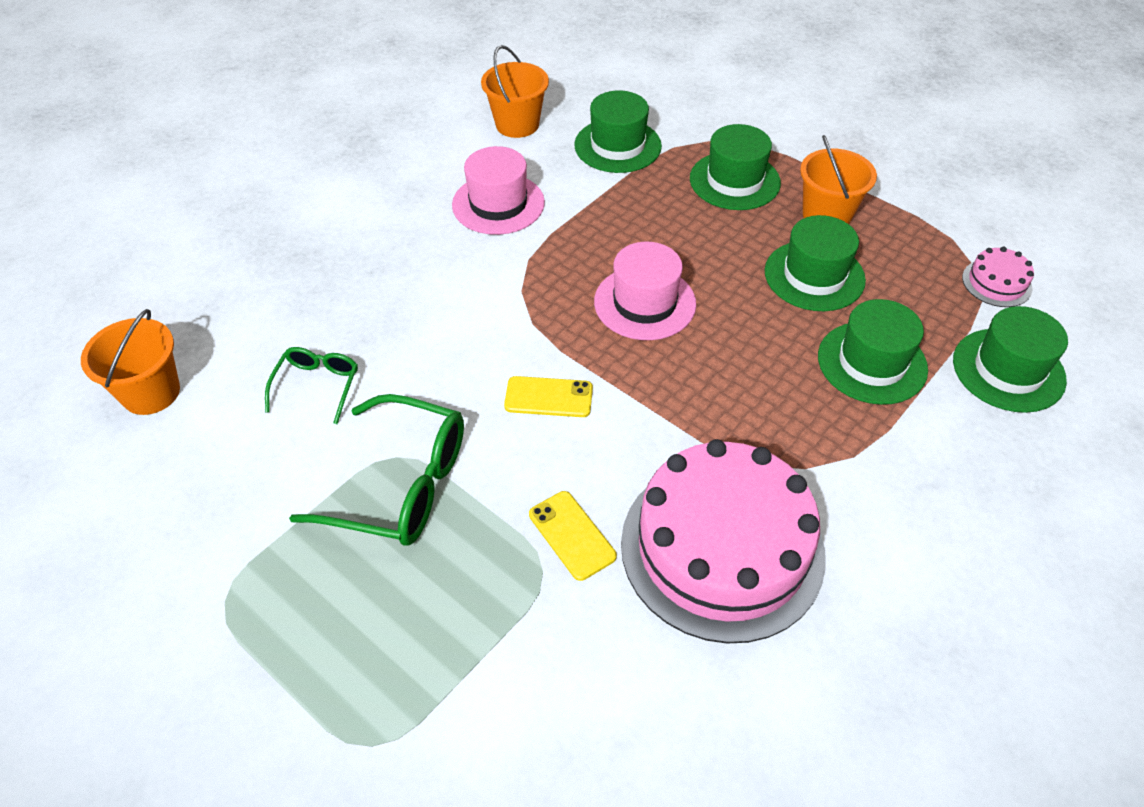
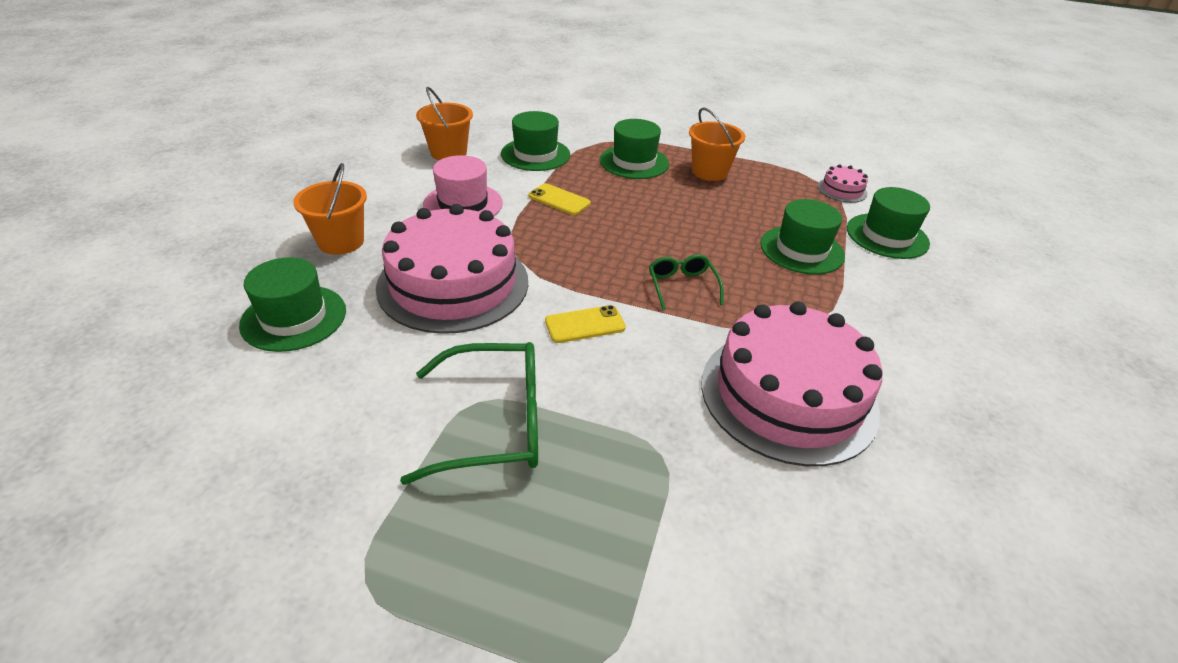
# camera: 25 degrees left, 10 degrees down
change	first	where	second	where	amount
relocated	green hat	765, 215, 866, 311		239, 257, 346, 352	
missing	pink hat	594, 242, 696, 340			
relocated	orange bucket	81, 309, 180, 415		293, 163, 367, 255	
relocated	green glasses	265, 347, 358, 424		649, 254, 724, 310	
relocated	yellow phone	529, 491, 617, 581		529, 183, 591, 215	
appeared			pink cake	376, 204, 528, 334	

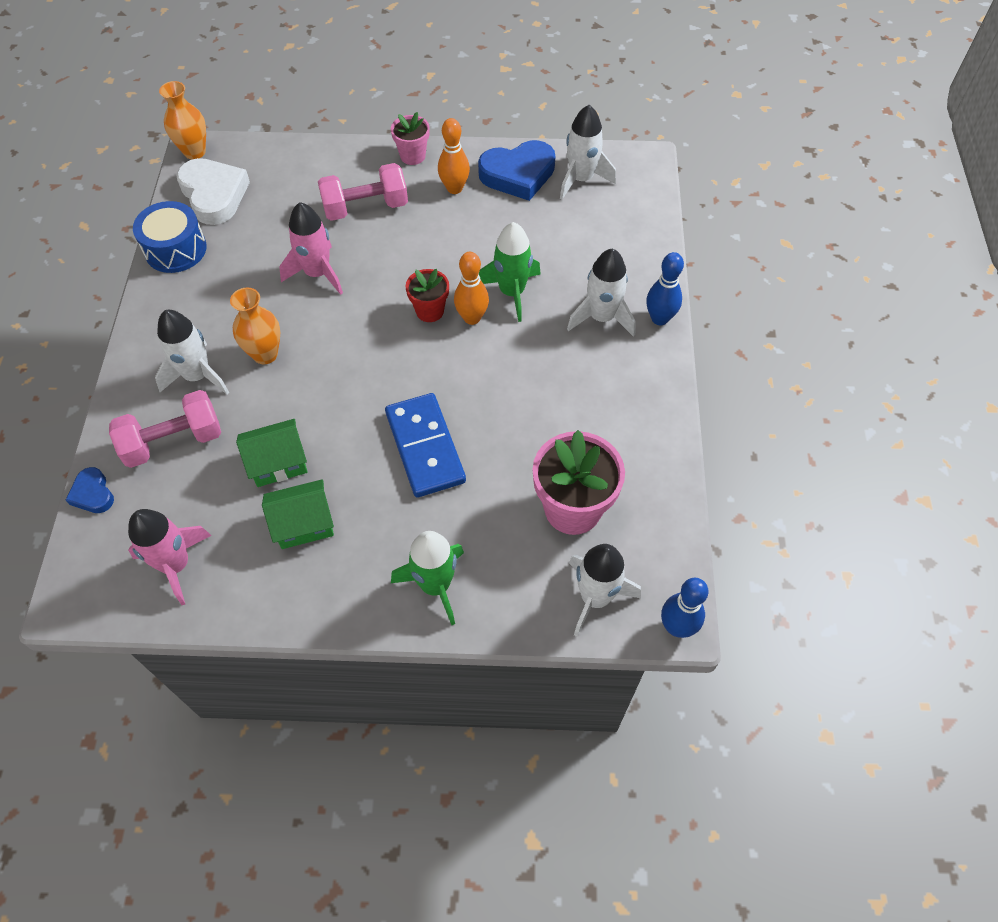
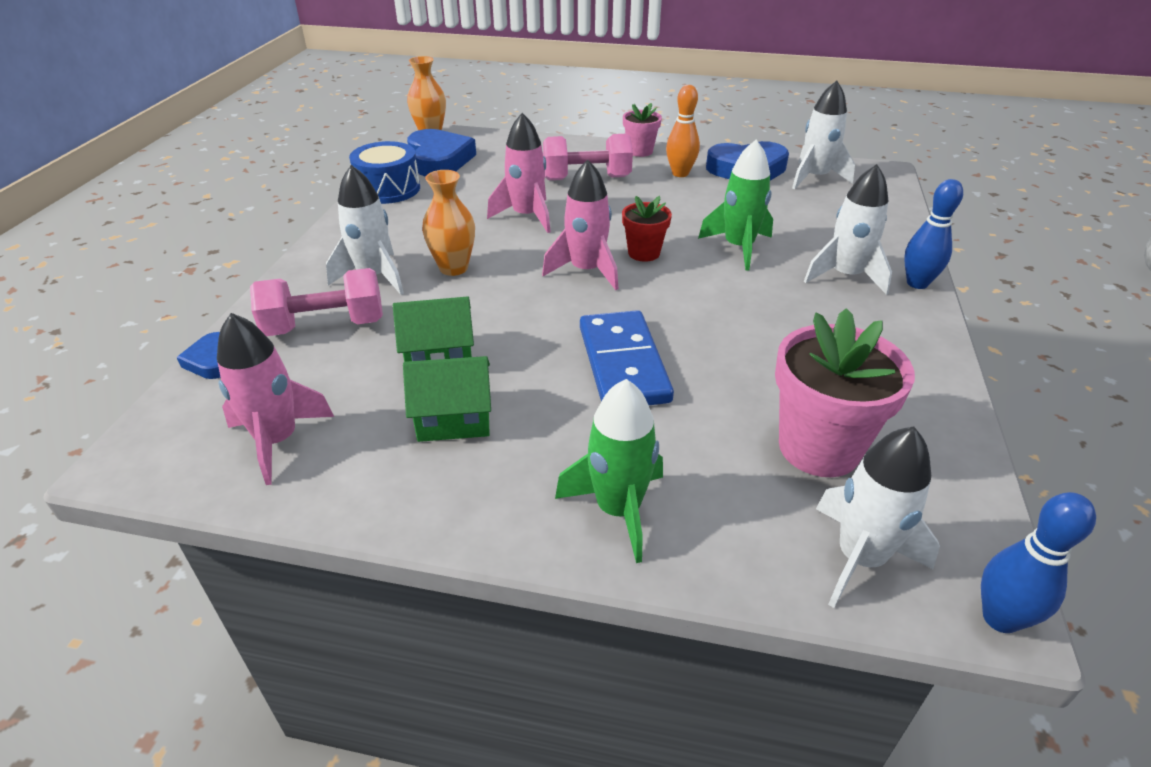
# camera: 10 degrees right, 20 degrees down
change	first	where	second	where	amount
colour	white heart	176, 158, 250, 225	blue heart	407, 129, 476, 177	
missing	orange bowling pin	454, 252, 489, 325			
appeared			pink rocket	542, 160, 618, 290	

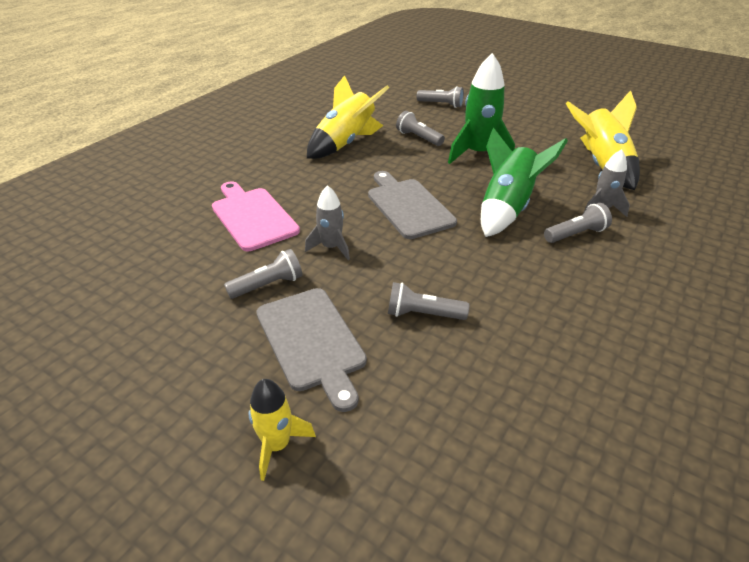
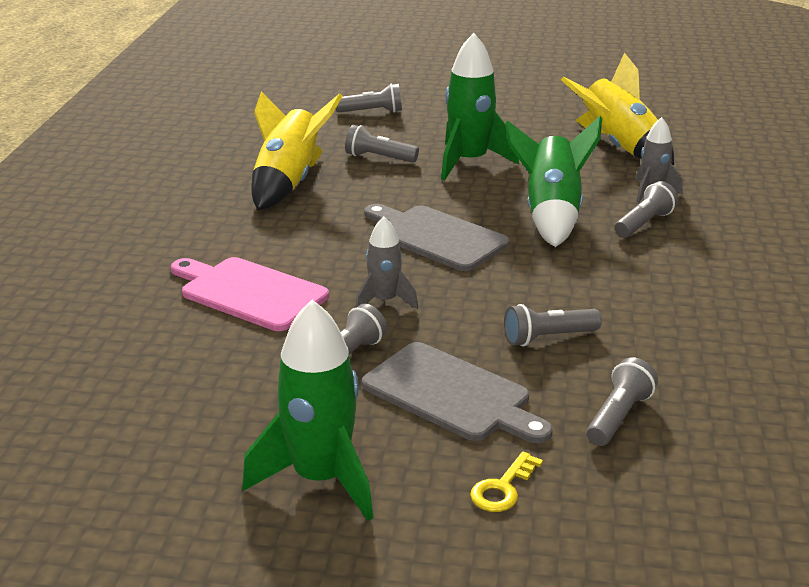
# camera: 25 degrees left, 10 degrees down
change	first	where	second	where	amount
exchanged	yellow rocket	249, 379, 316, 481	yellow key	470, 451, 543, 512	
appeared			green rocket	242, 300, 373, 521	
appeared			grey flashlight	587, 357, 658, 446	

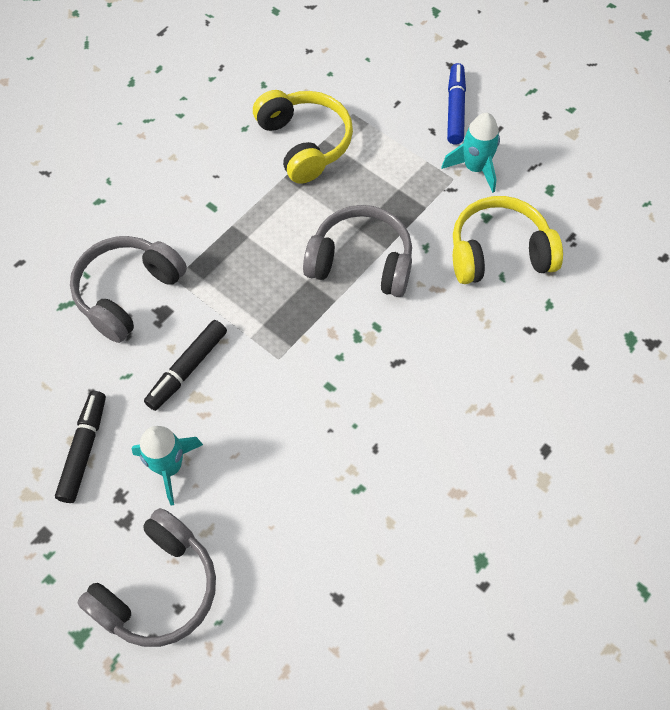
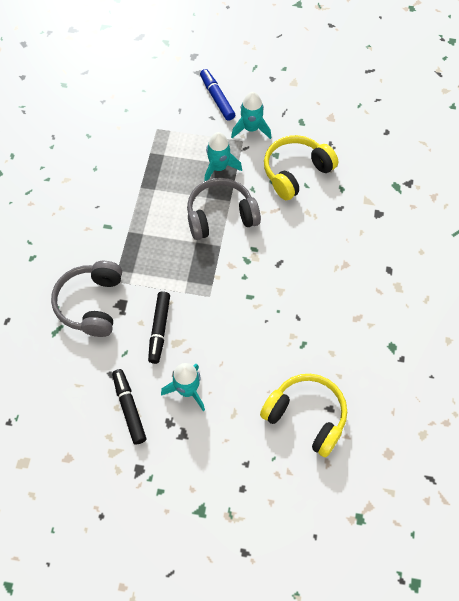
# camera: 30 degrees left, 0 degrees up
change	first	where	second	where	amount
relocated	yellow headphones	253, 90, 353, 184		260, 374, 347, 457	
missing	grey headphones	77, 508, 216, 647			
appeared			turquoise rocket	204, 132, 242, 181	

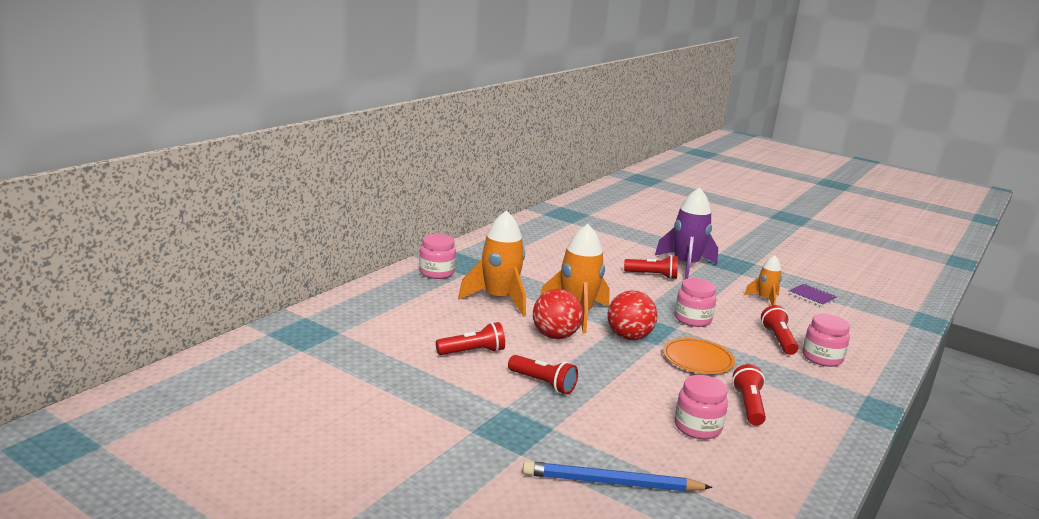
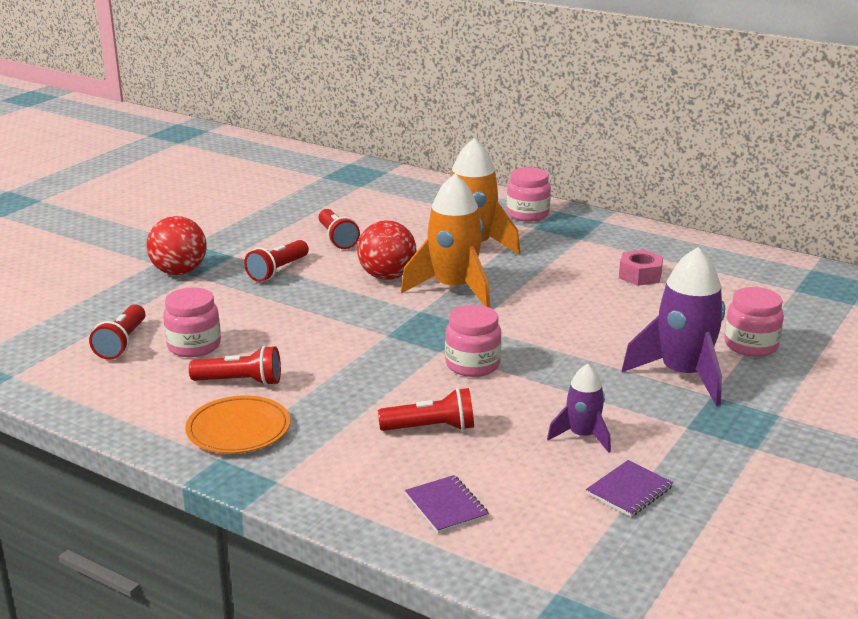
# camera: 90 degrees right, 5 degrees up
change	first	where	second	where	amount
relocated	red flashlight	624, 255, 678, 279		89, 304, 145, 360	
colour	orange rocket	744, 255, 782, 305	purple rocket	547, 364, 611, 453	
relocated	red ball	607, 290, 658, 340		147, 216, 207, 275	
relocated	pink jar	802, 314, 850, 367		724, 287, 784, 357	
relocated	orange plate	663, 338, 735, 374		185, 395, 290, 454	
missing	blue pencil	522, 461, 712, 492			
appeared			pink nut	619, 250, 663, 286	
appeared			purple notebook	405, 475, 489, 534	

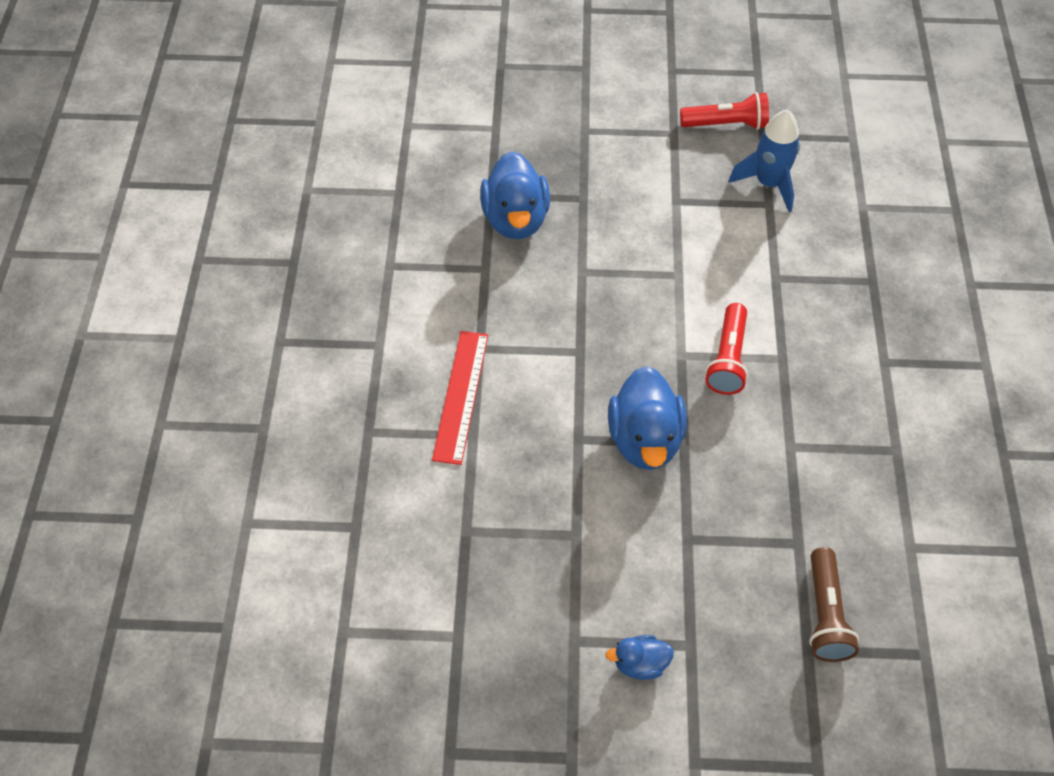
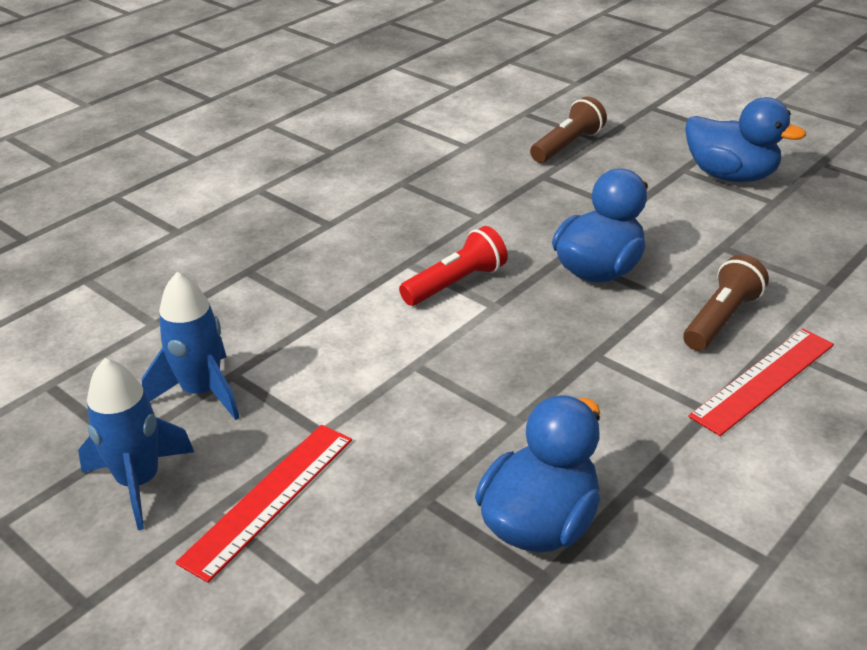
# camera: 140 degrees left, 20 degrees down
change	first	where	second	where	amount
exchanged	red flashlight	680, 92, 769, 130	blue rocket	78, 358, 194, 530	
size	blue duck	605, 635, 674, 680		685, 97, 806, 182	x1.97
appeared			brown flashlight	683, 255, 769, 351	
appeared			red ruler	175, 425, 352, 583	

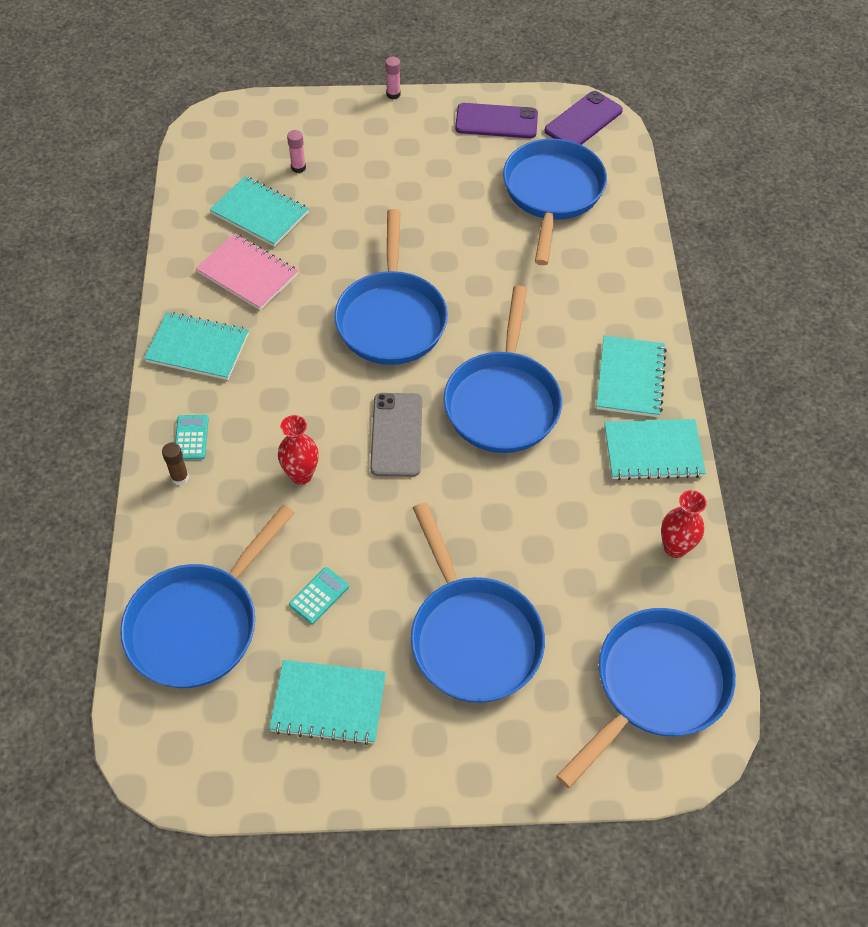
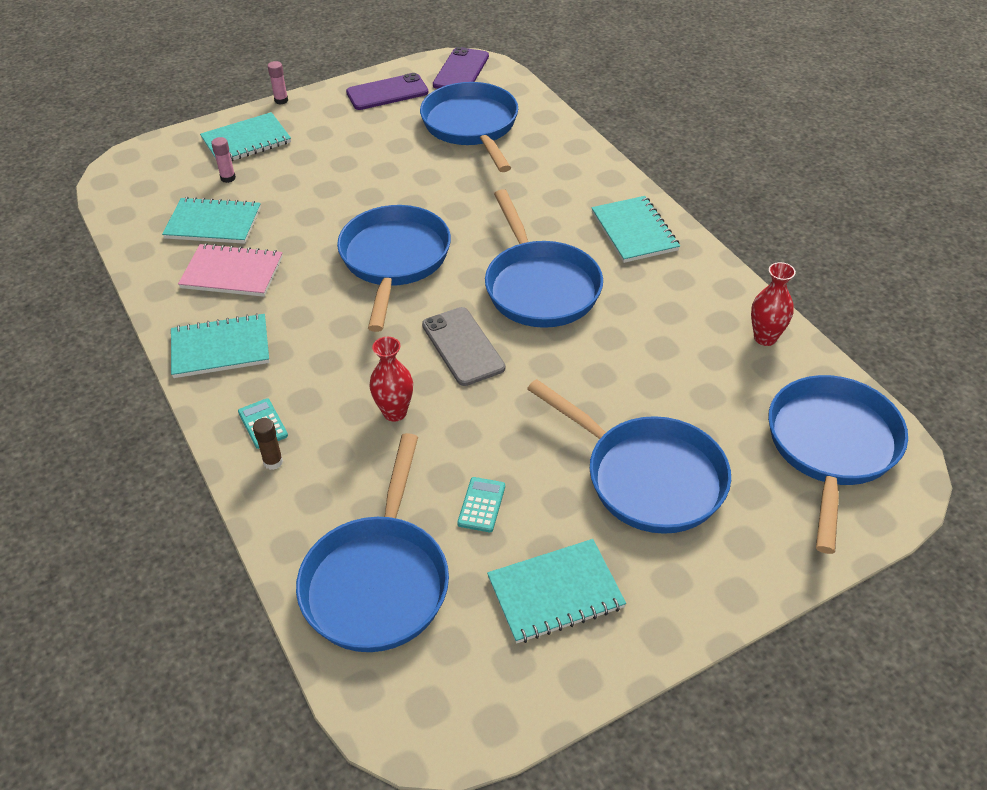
# camera: 25 degrees left, 10 degrees down
change	first	where	second	where	amount
spun	blue pan	334, 209, 448, 365		337, 205, 451, 332	150 degrees counterclockwise
relocated	turquoise notebook	604, 419, 706, 480		200, 112, 291, 161	

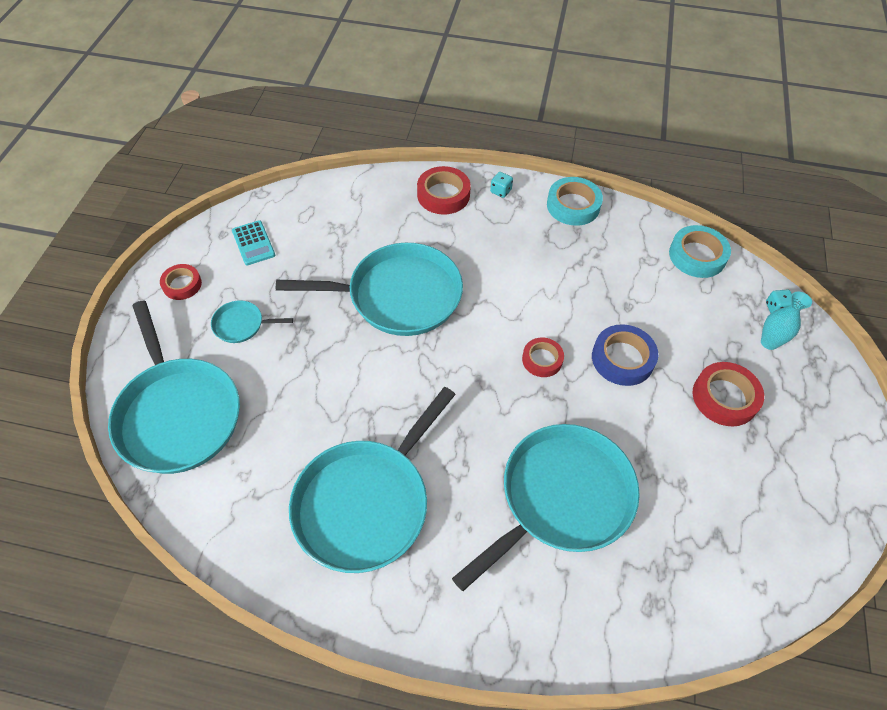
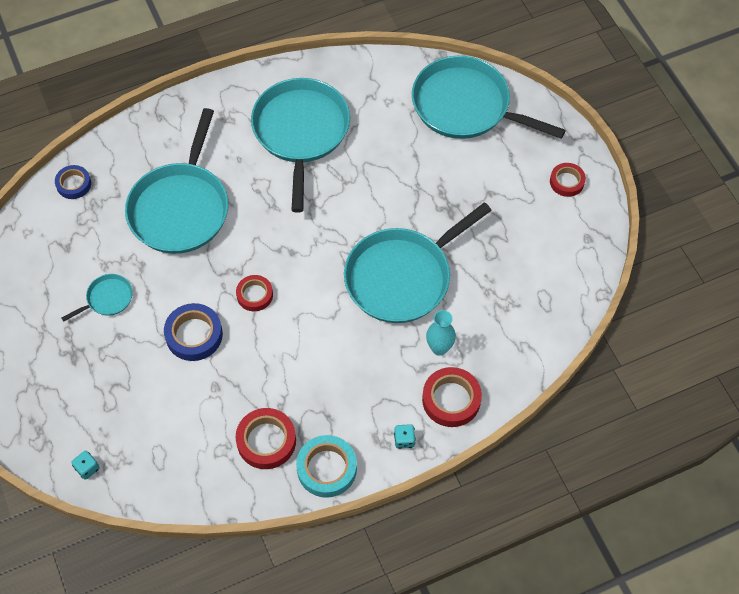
# camera: 145 degrees right, 5 degrees up
change	first	where	second	where	amount
missing	turquoise calculator	232, 220, 275, 266			
missing	turquoise tape	669, 225, 731, 278			
relocated	turquoise vase	761, 292, 812, 350		426, 310, 456, 356	
relocated	turquoise pan	211, 300, 293, 343		62, 274, 133, 322	
relocated	red tape	693, 362, 764, 426		235, 408, 296, 469	
appeared			blue tape	55, 165, 91, 199	

